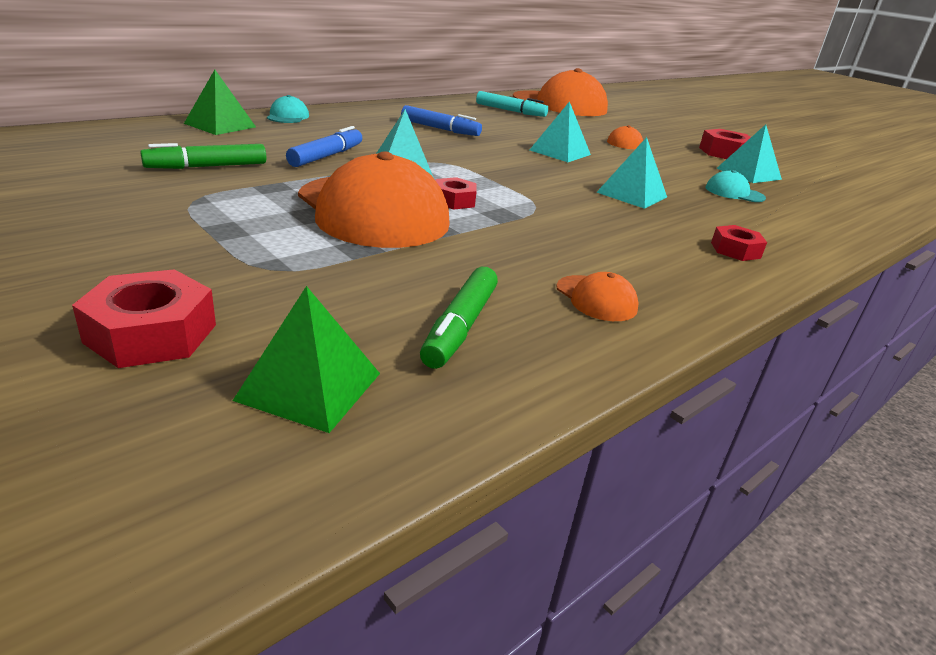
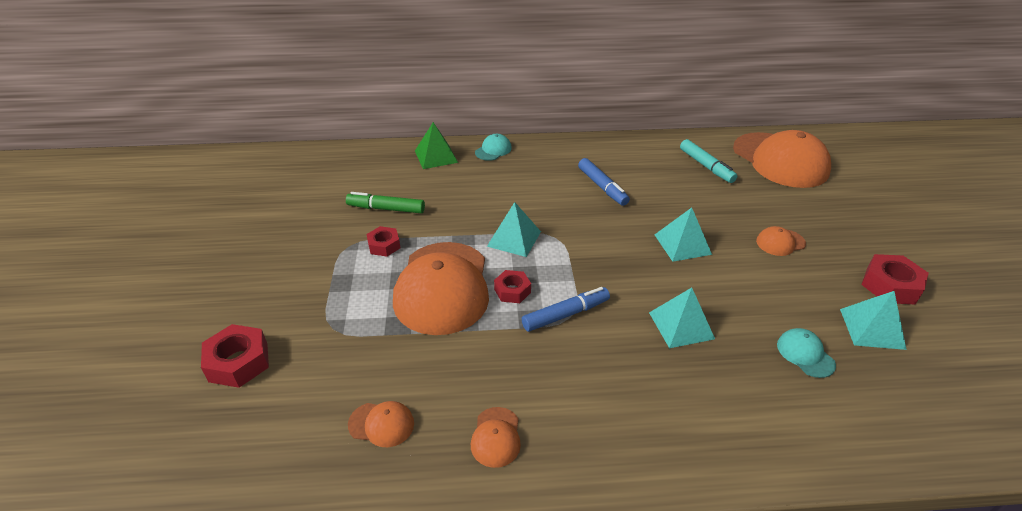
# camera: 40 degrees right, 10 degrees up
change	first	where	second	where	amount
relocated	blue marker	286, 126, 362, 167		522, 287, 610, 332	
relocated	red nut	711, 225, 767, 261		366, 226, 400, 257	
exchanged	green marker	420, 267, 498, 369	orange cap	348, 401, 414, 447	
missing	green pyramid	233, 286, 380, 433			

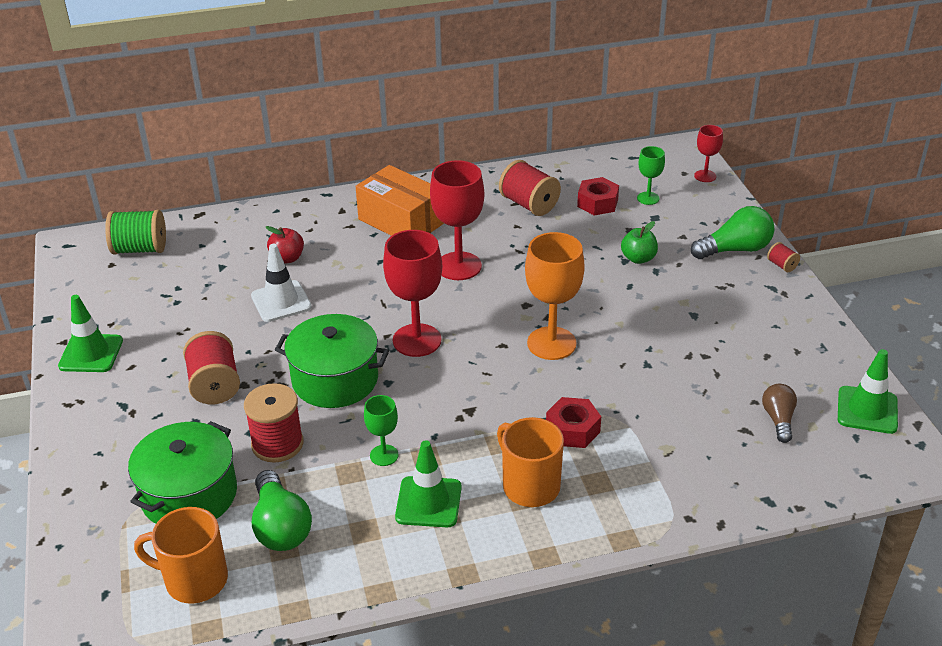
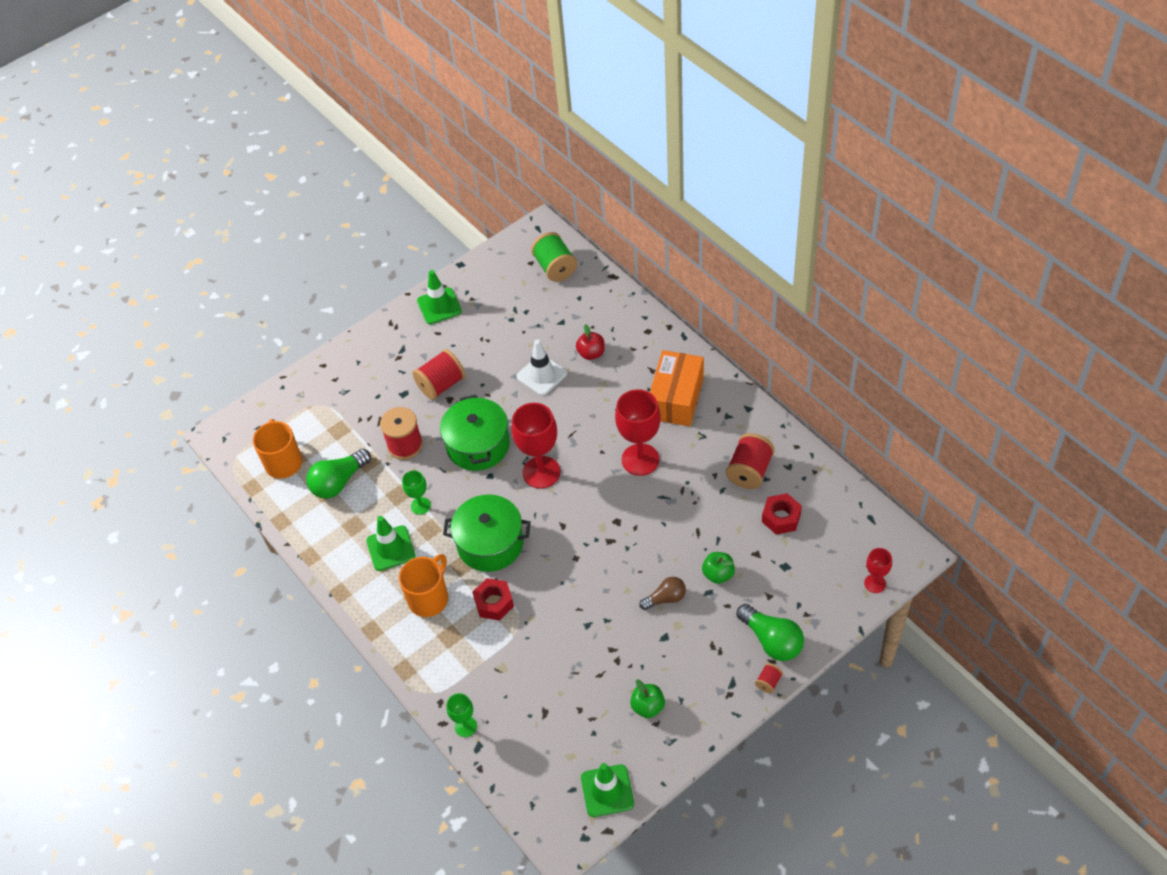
# camera: 70 degrees right, 15 degrees up
change	first	where	second	where	amount
relocated	green goblet	637, 146, 665, 205		447, 693, 477, 737	
missing	orange goblet	525, 232, 585, 360			
relocated	brown light bulb	762, 384, 797, 443		639, 577, 686, 610	
relocated	green pot	128, 421, 237, 524		443, 494, 531, 572	
appeared			green apple	630, 680, 665, 718	

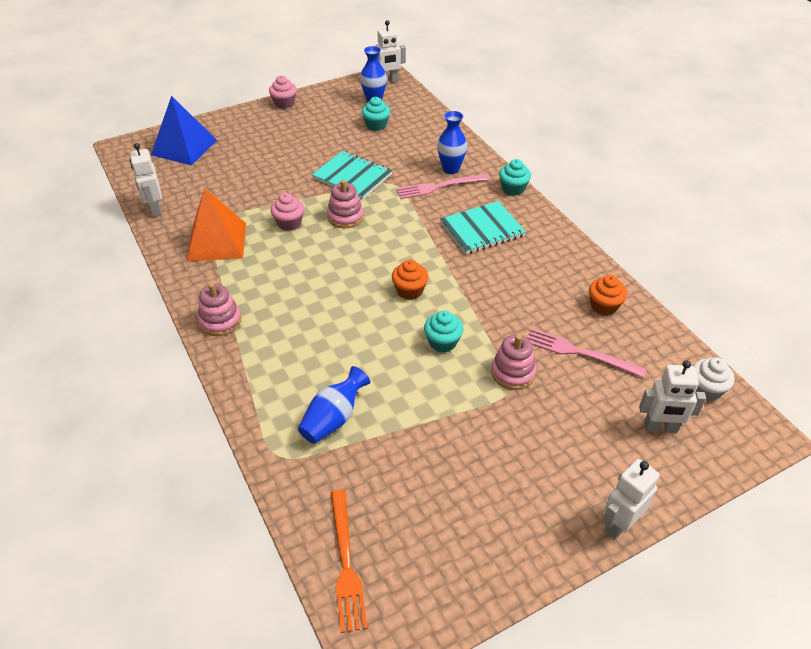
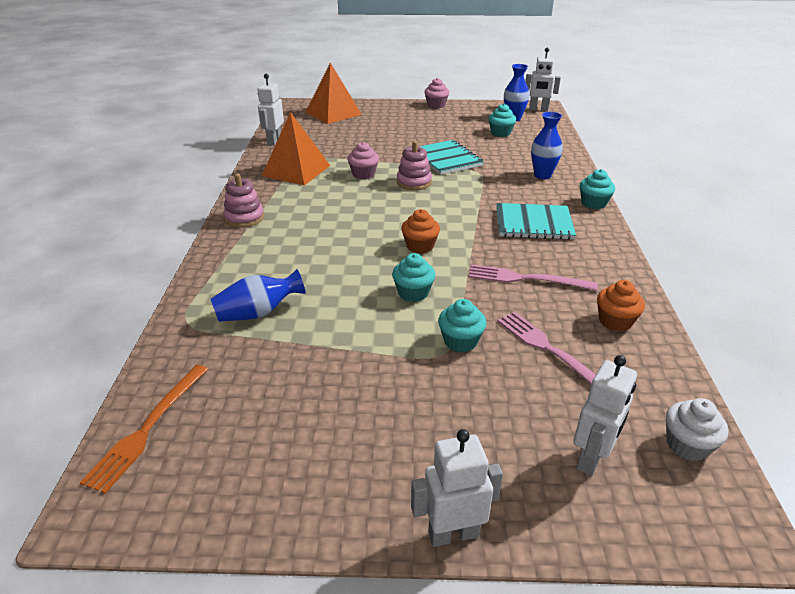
# camera: 30 degrees right, 10 degrees down
change	first	where	second	where	amount
colour	blue pyramid	151, 96, 217, 166	orange pyramid	306, 63, 362, 124	
relocated	pink fork	396, 174, 490, 199		468, 264, 598, 291	
exchanged	pink stacking toy	491, 335, 536, 390	turquoise cupcake	438, 299, 487, 352	
spun	white robot	639, 360, 706, 433		573, 355, 637, 476	90 degrees counterclockwise

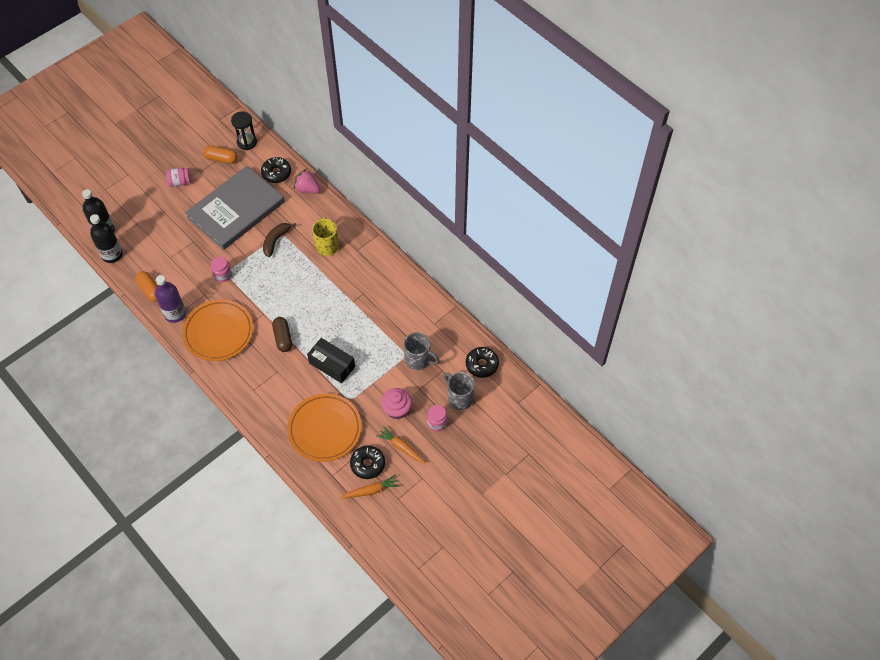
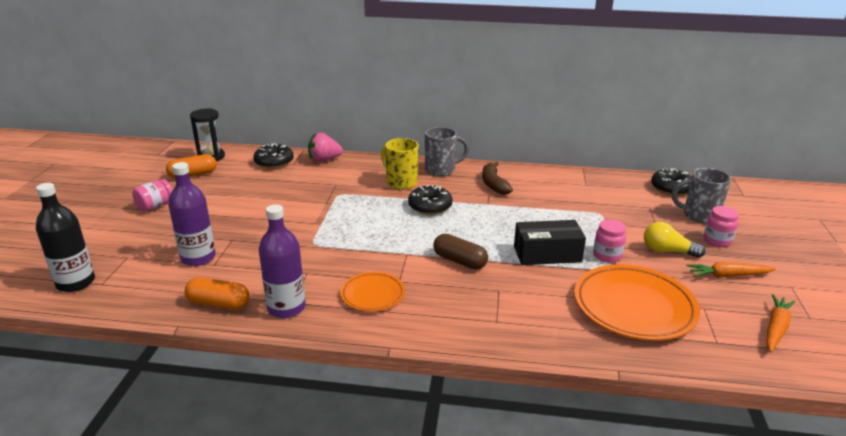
# camera: 40 degrees left, 30 degrees down
change	first	where	second	where	amount
missing	grey book	185, 166, 285, 250			
missing	black bottle	90, 214, 123, 263			
relocated	brown banana	263, 223, 296, 257		482, 162, 513, 195	
relocated	pink jar	211, 257, 232, 282		593, 219, 626, 263	
size	orange plate	182, 299, 253, 361		340, 272, 405, 312	x0.55
relocated	grey mug	404, 332, 439, 370		425, 127, 469, 176	
exchanged	pink cupcake	381, 388, 412, 419	yellow light bulb	644, 222, 705, 258	
relocated	black donut	350, 445, 385, 479		408, 185, 452, 215	
appeared			purple bottle	168, 162, 216, 266	

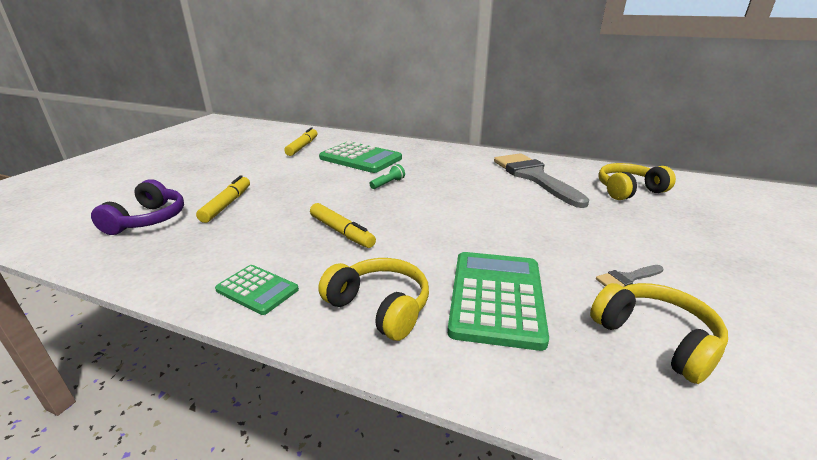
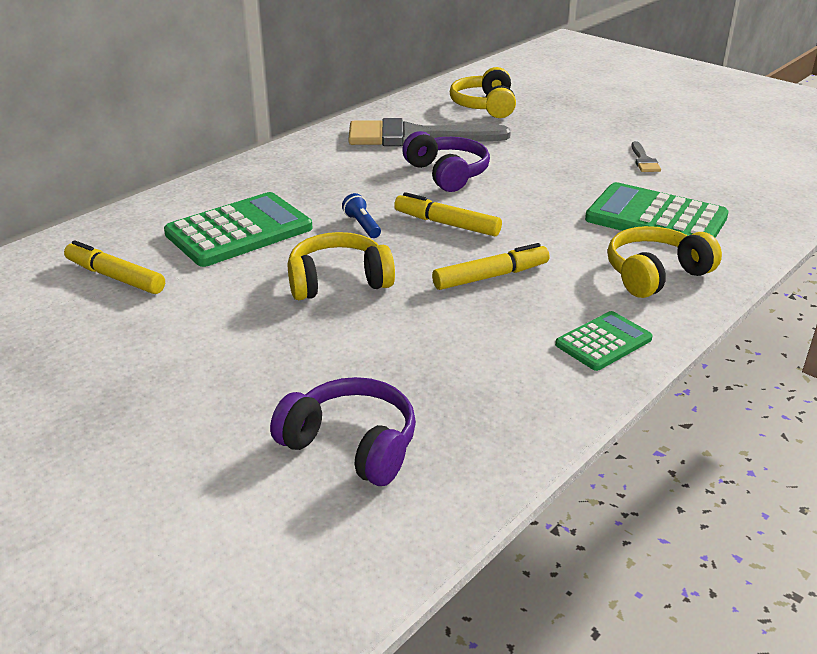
# camera: 70 degrees left, 5 degrees up
change	first	where	second	where	amount
colour	green flashlight	369, 164, 405, 189	blue flashlight	342, 193, 381, 238	
relocated	yellow marker	196, 175, 250, 223		394, 192, 502, 236	
relocated	yellow headphones	590, 283, 728, 384		288, 232, 395, 300	
appeared			purple headphones	402, 131, 490, 192	

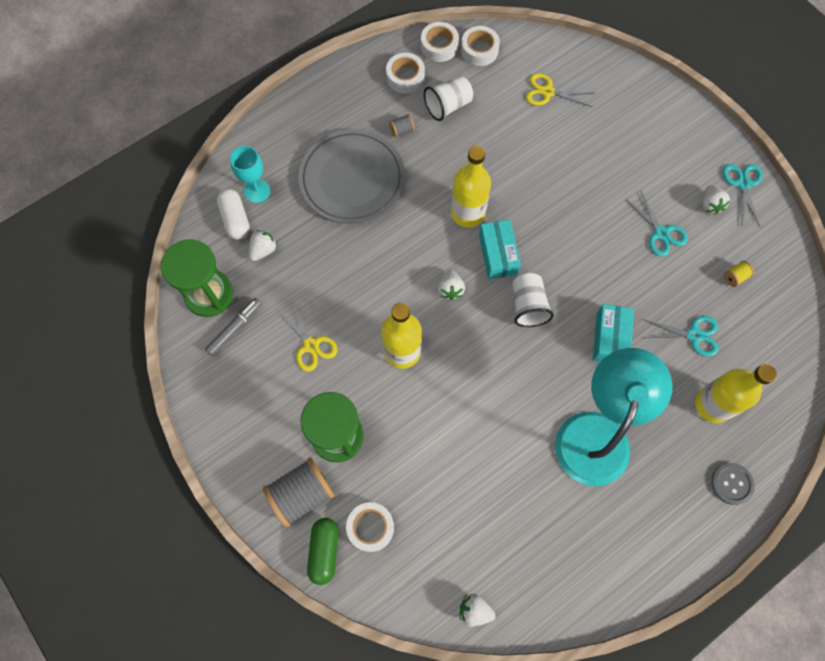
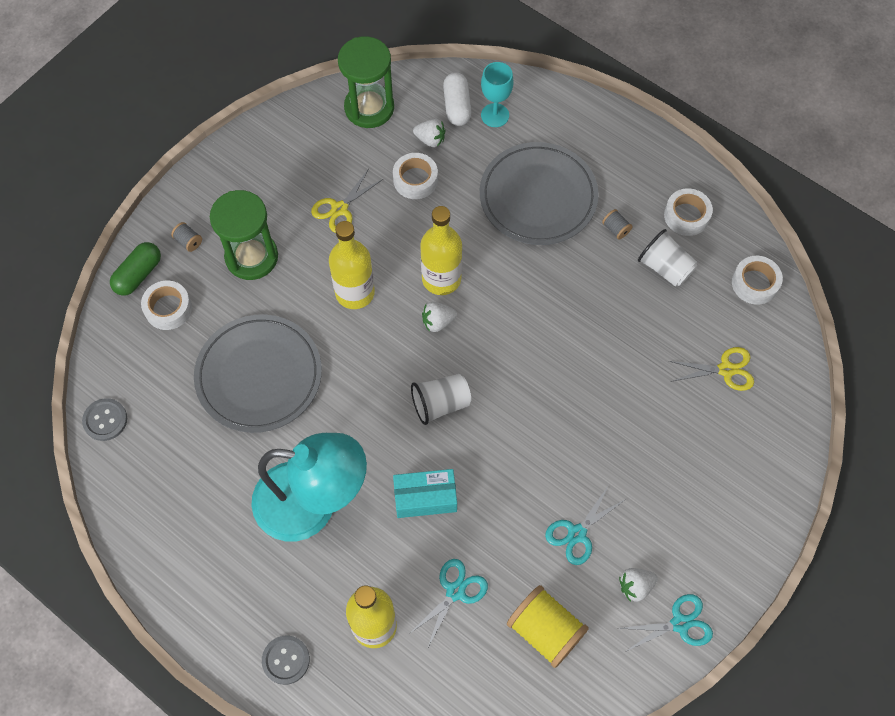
# camera: 75 degrees right, 5 degrees down
change	first	where	second	where	amount
relocated	white tape	421, 22, 459, 62		393, 153, 438, 199	
spun	yellow scissors	526, 73, 592, 107		669, 347, 754, 391	90 degrees clockwise
relocated	yellow bottle	451, 146, 491, 228		420, 206, 462, 295	
spun	white capsule	217, 189, 250, 240		443, 72, 471, 126	60 degrees counterclockwise
missing	turquoise box	479, 220, 521, 279			
size	yellow spool	724, 261, 754, 287		507, 585, 589, 668	x2.28
missing	grey marker	205, 298, 262, 356			
spun	turquoise scissors	645, 316, 718, 356		409, 559, 488, 649	135 degrees counterclockwise
size	grey spool	262, 457, 335, 527		171, 222, 202, 252	x0.44
spun	green capsule	307, 518, 339, 585		110, 242, 161, 296	45 degrees counterclockwise
exchanged	white strawberry	460, 594, 496, 627	grey button	82, 398, 127, 441	
appeared			grey plate	194, 315, 322, 433	

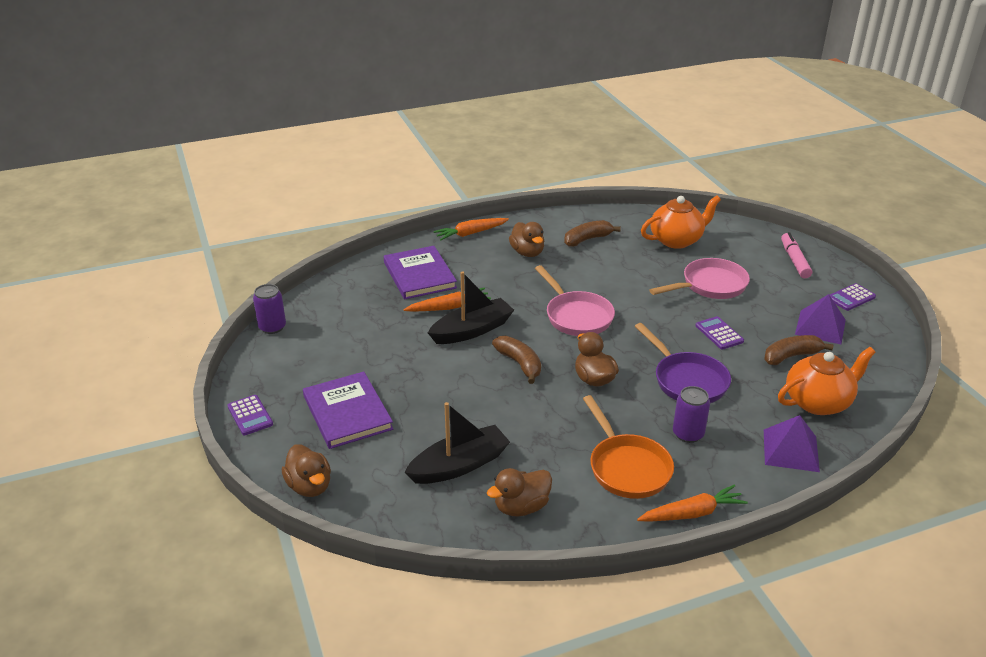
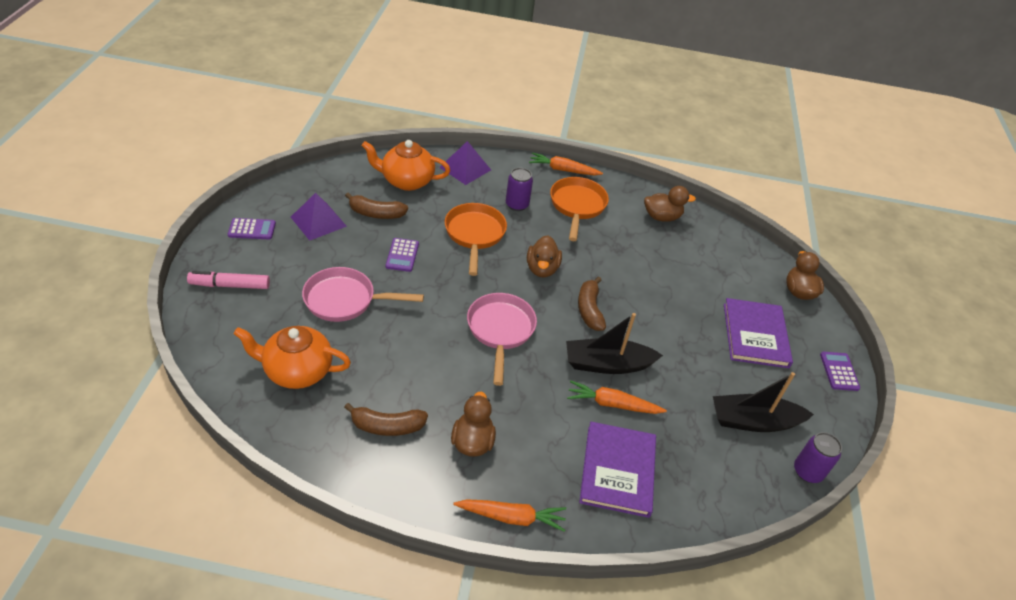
# camera: 155 degrees left, 10 degrees up
change	first	where	second	where	amount
spun	pink marker	781, 232, 812, 278		187, 271, 270, 289	60 degrees clockwise
colour	purple pan	635, 323, 731, 403	orange pan	445, 203, 507, 276	
relocated	black boat	404, 402, 510, 484		713, 372, 814, 432	

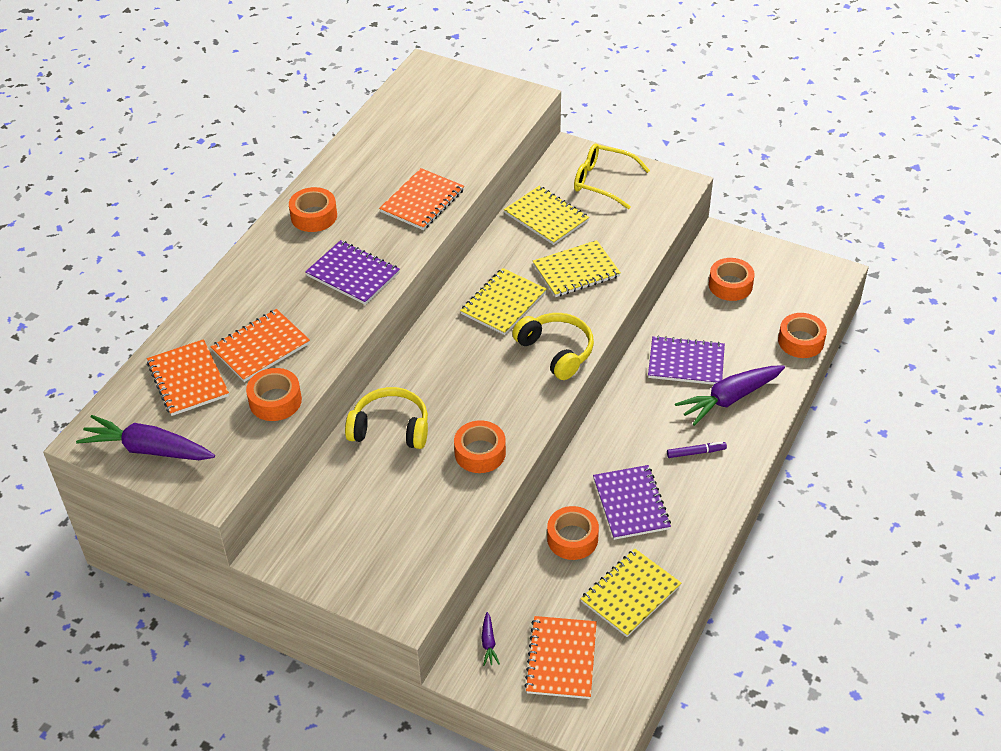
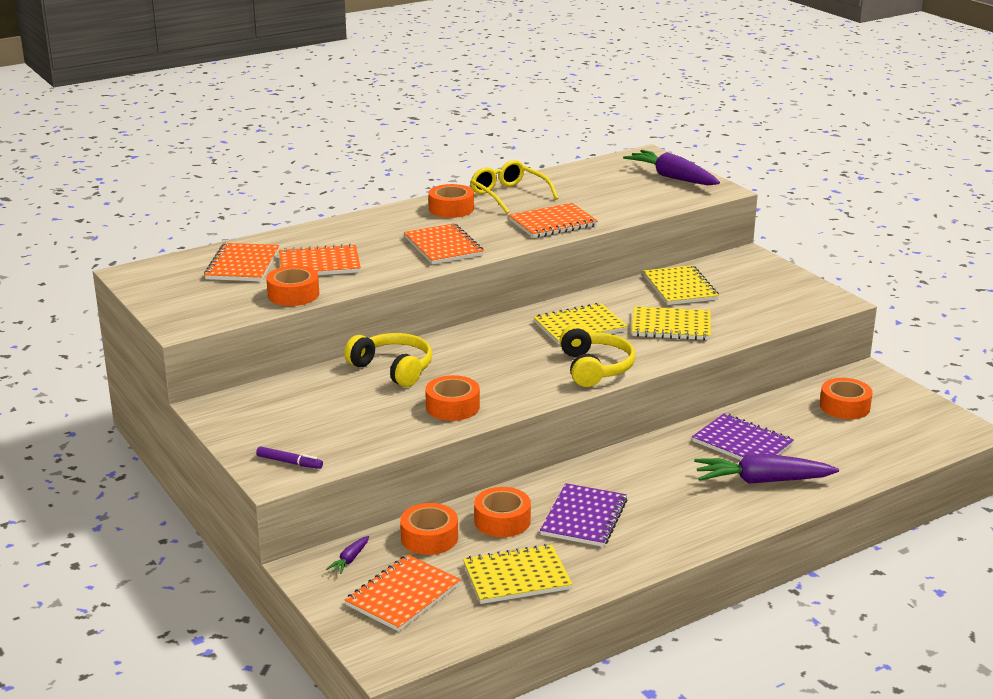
# camera: 30 degrees right, 20 degrees down
change	first	where	second	where	amount
relocated	yellow glasses	574, 143, 650, 209		470, 160, 559, 214	
colour	purple notebook	305, 240, 400, 305	orange notebook	404, 223, 484, 264	
relocated	orange tape	778, 313, 827, 358		400, 503, 458, 555	
relocated	purple carrot	76, 415, 215, 460		623, 150, 720, 185	
relocated	purple marker	667, 442, 727, 458		256, 446, 323, 469	

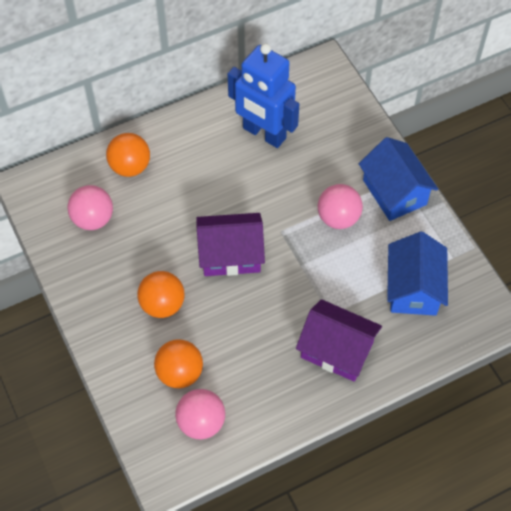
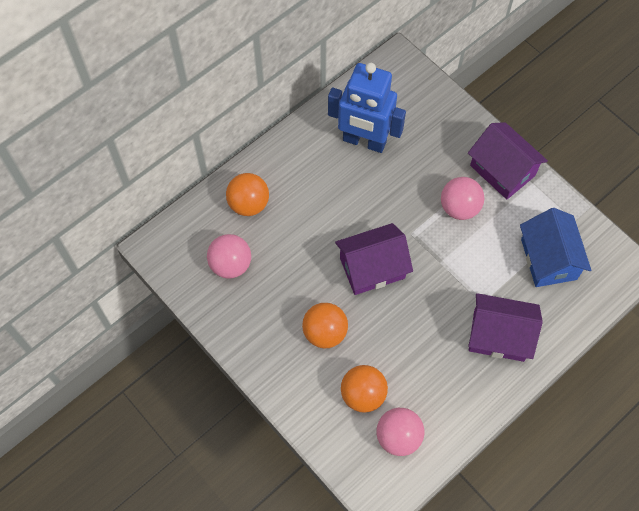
# camera: 15 degrees left, 5 degrees up
change	first	where	second	where	amount
colour	blue house	359, 137, 438, 221	purple house	468, 122, 548, 199	

